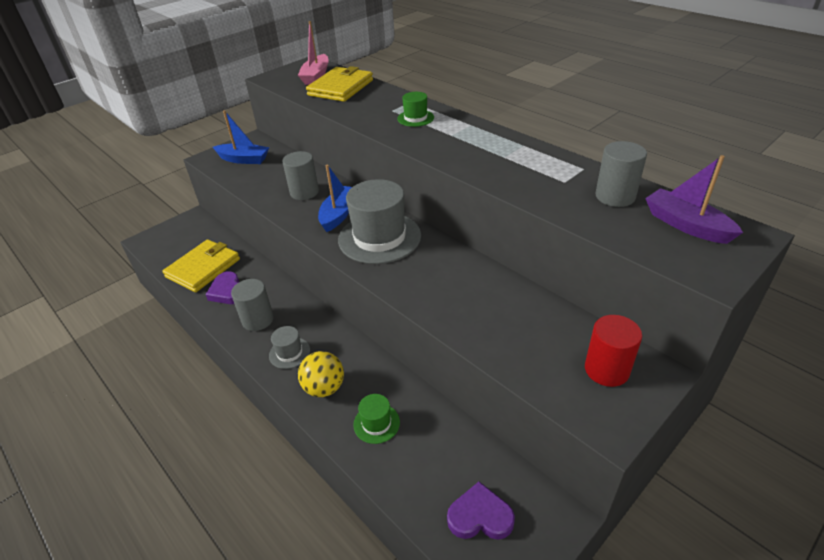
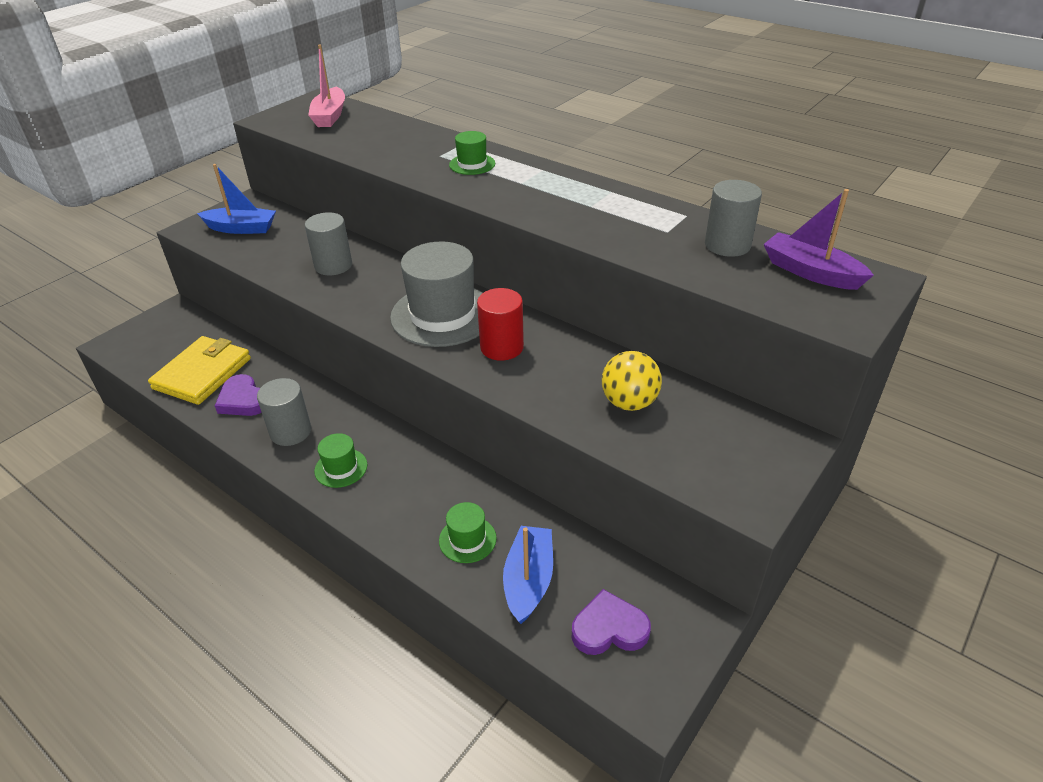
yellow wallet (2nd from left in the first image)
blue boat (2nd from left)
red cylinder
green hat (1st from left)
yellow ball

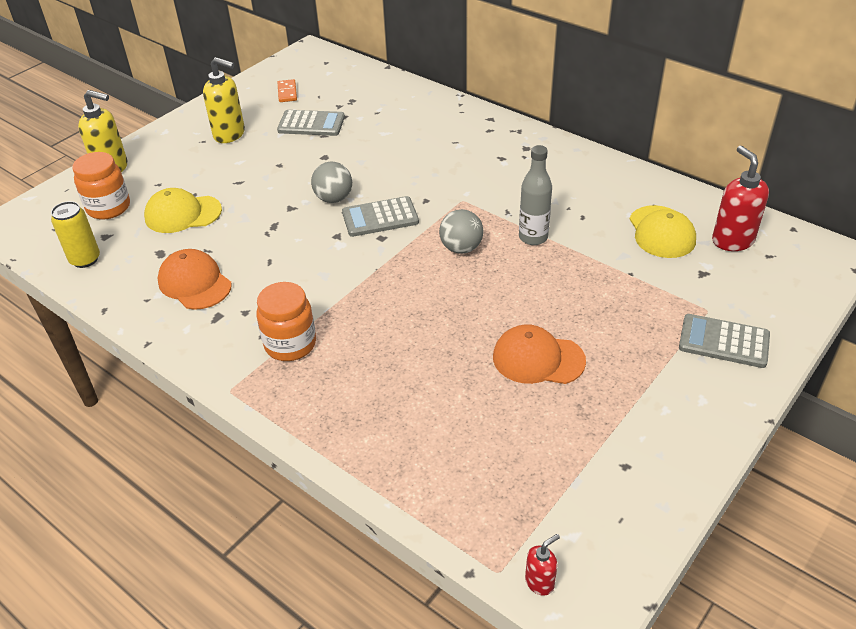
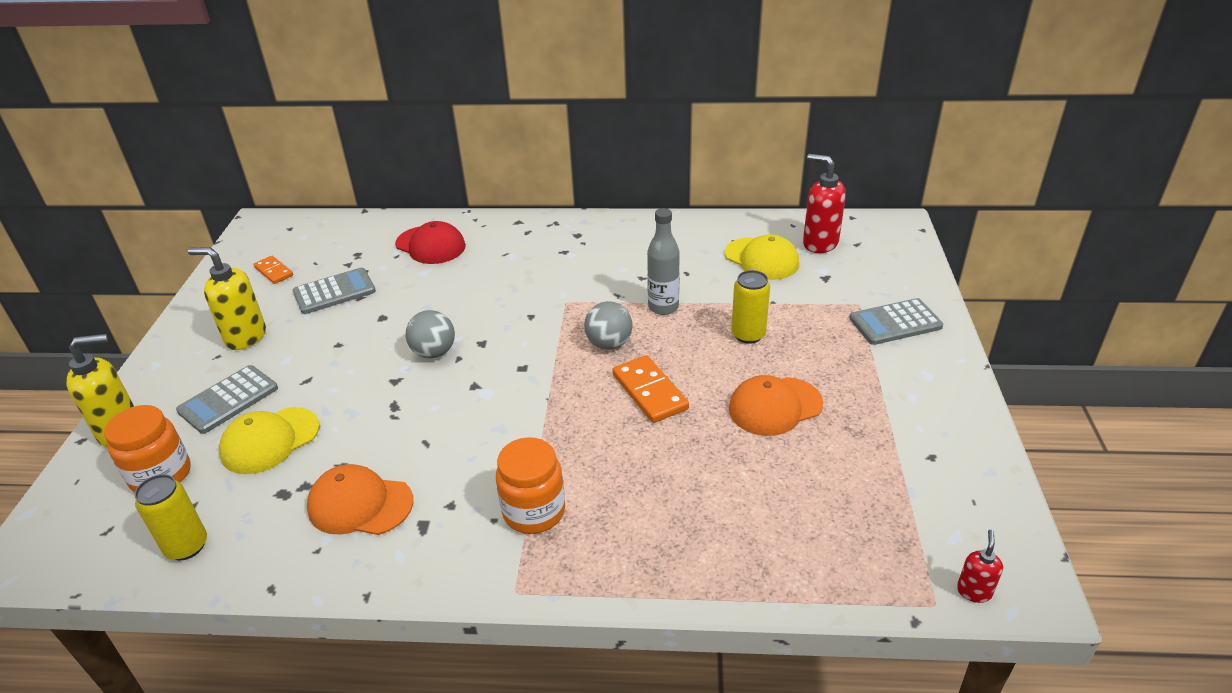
yellow soap dispenser (2nd from left)
grey calculator (1st from left)
red cap
yellow can (2nd from left)
orange domino (2nd from left)

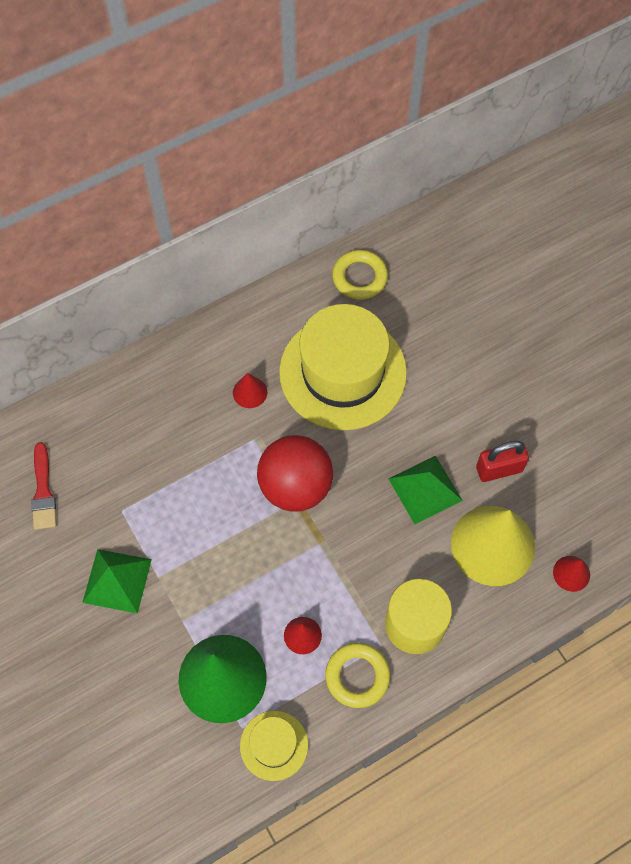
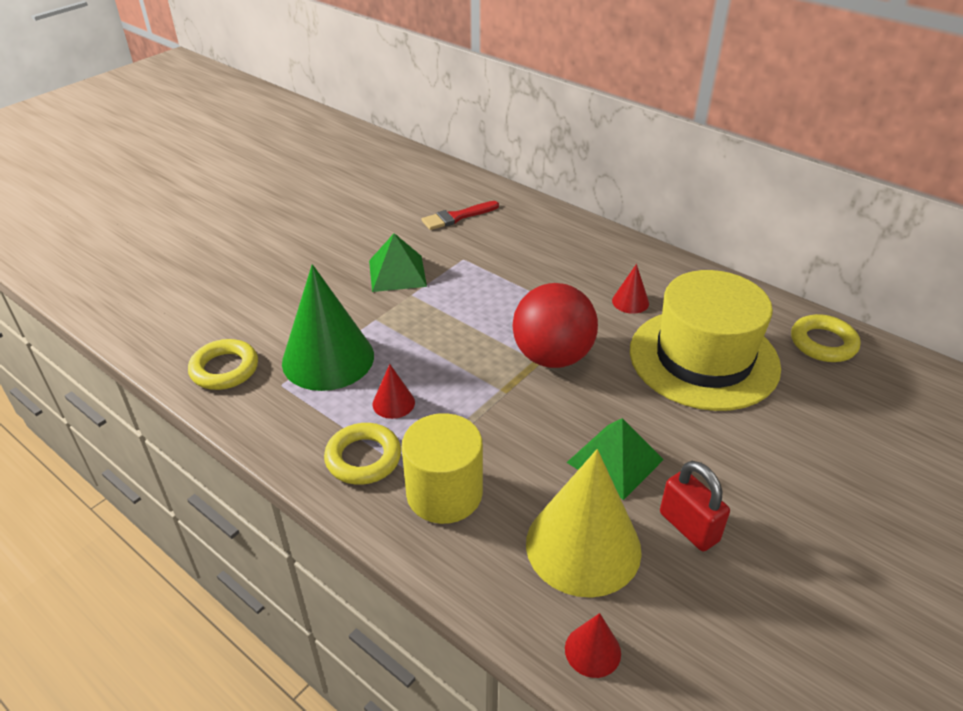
yellow hat (1st from left in the first image)
yellow ring (1st from left)

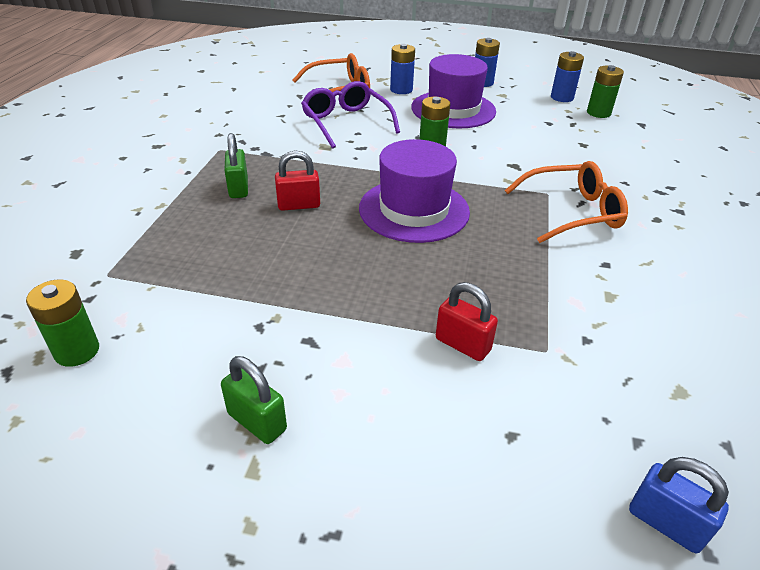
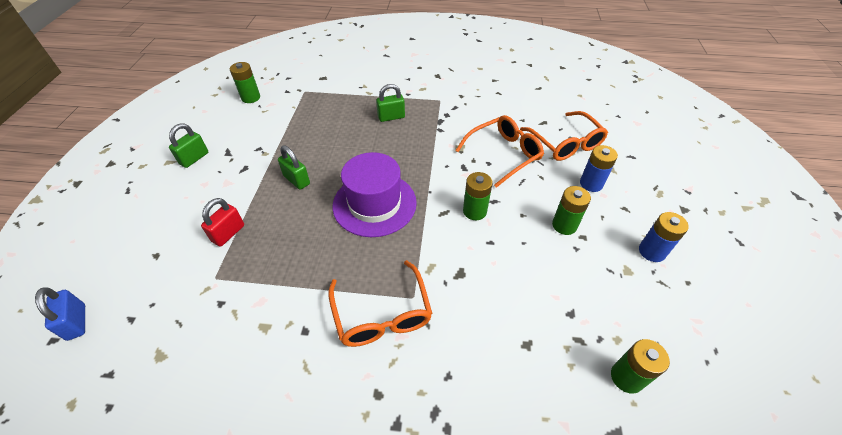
blue battery (3rd from left in the first image)
green battery (3rd from left)
orange glasses (2nd from left)
red padlock (1st from left in the first image)
blue padlock
green padlock (2nd from left)

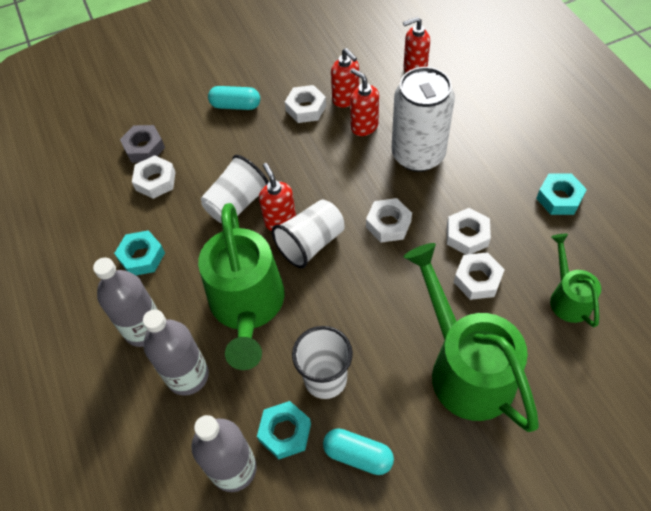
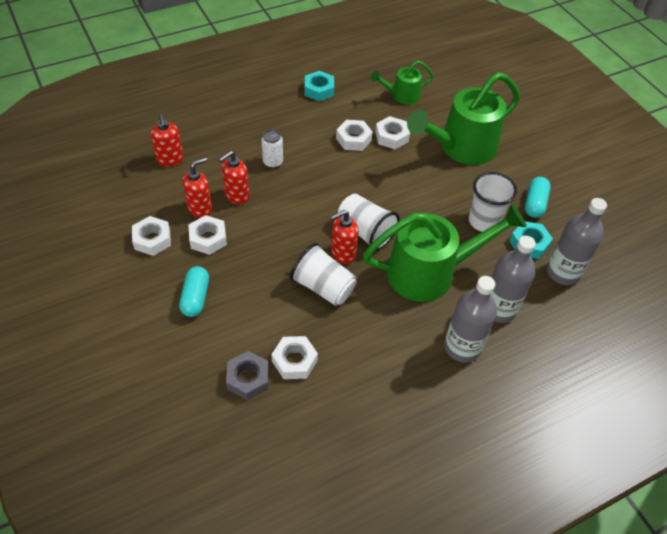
white can
white nut (1st from left)
turquoise nut (1st from left in the first image)

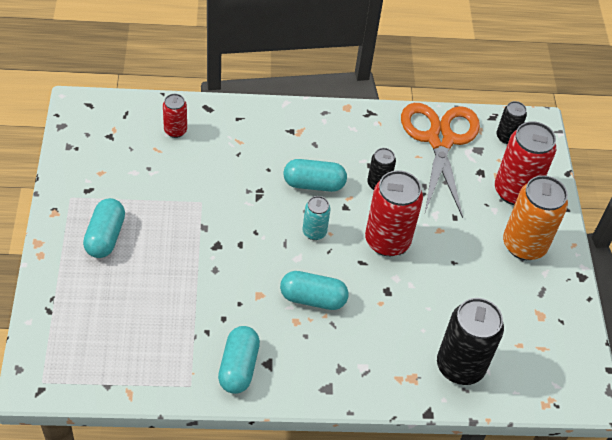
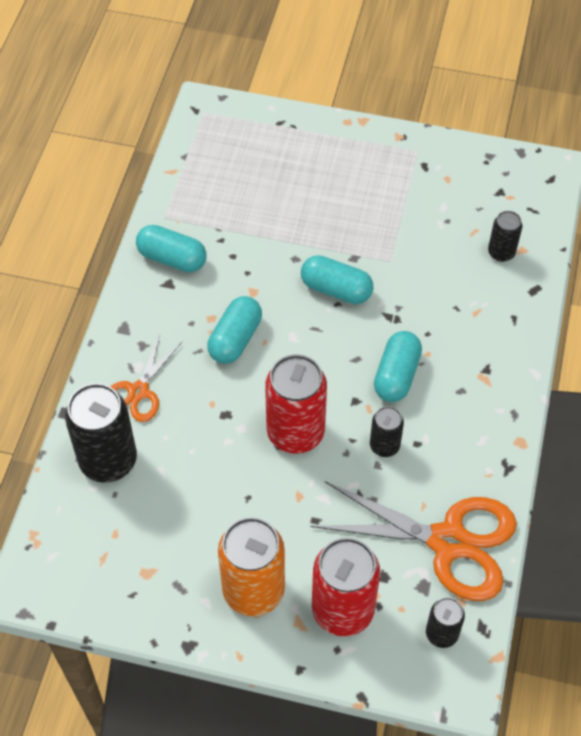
black can (4th from left)
turquoise can
turquoise capsule (3rd from left)
orange scissors (1st from left)

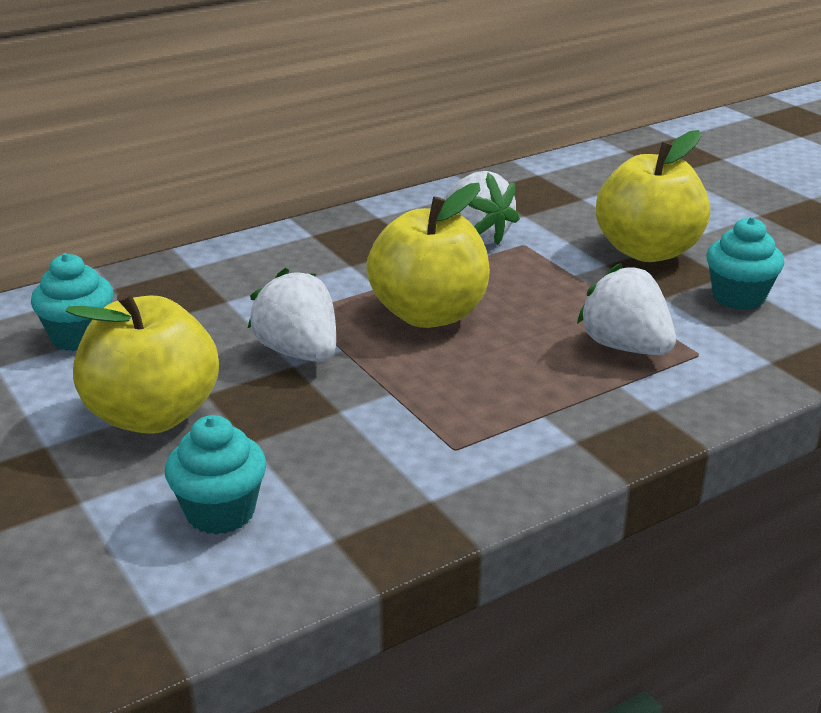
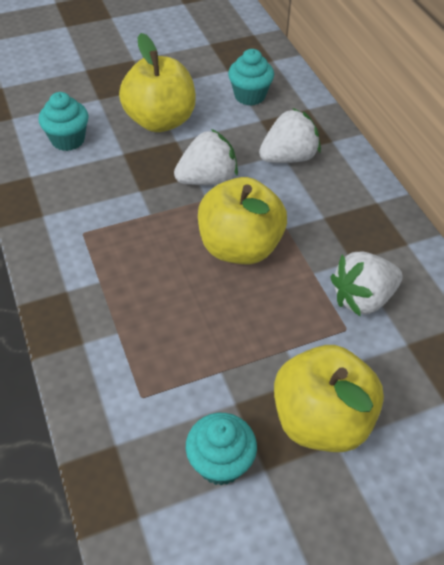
white strawberry (2nd from left)

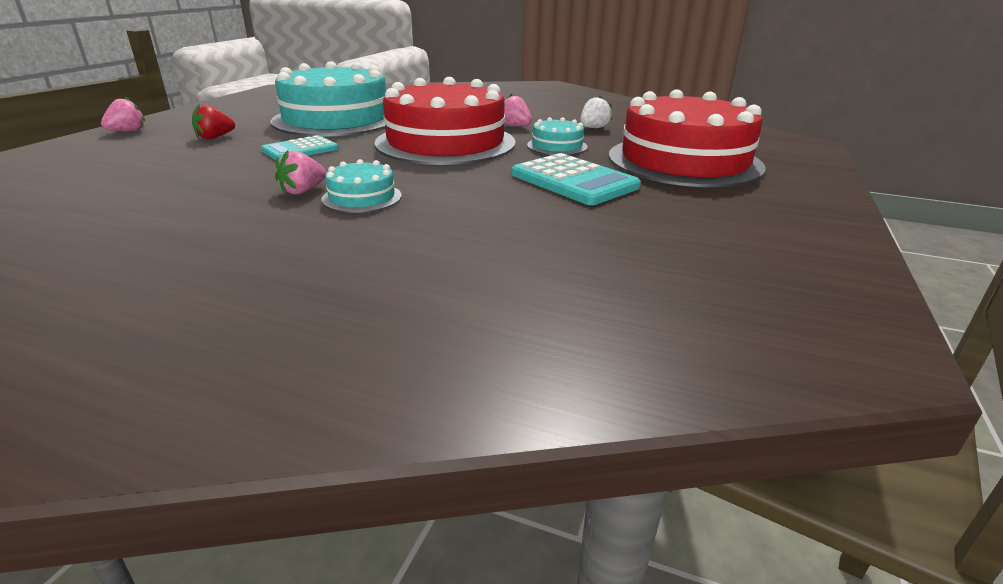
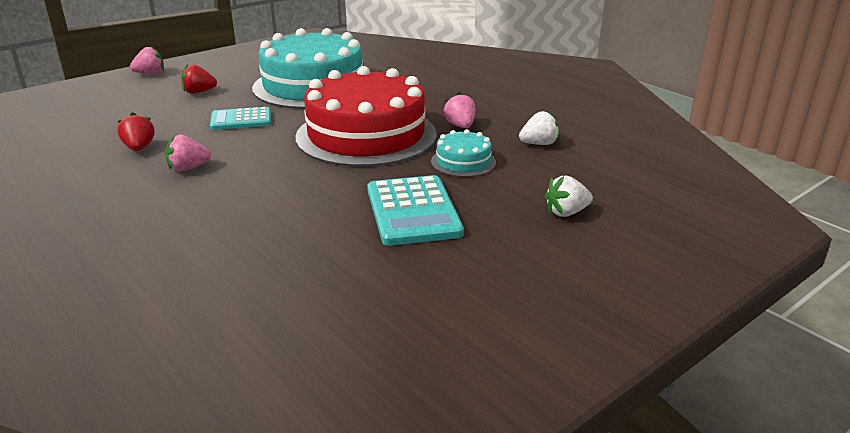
white strawberry (2nd from left)
turquoise cake (2nd from left in the first image)
red strawberry (1st from left)

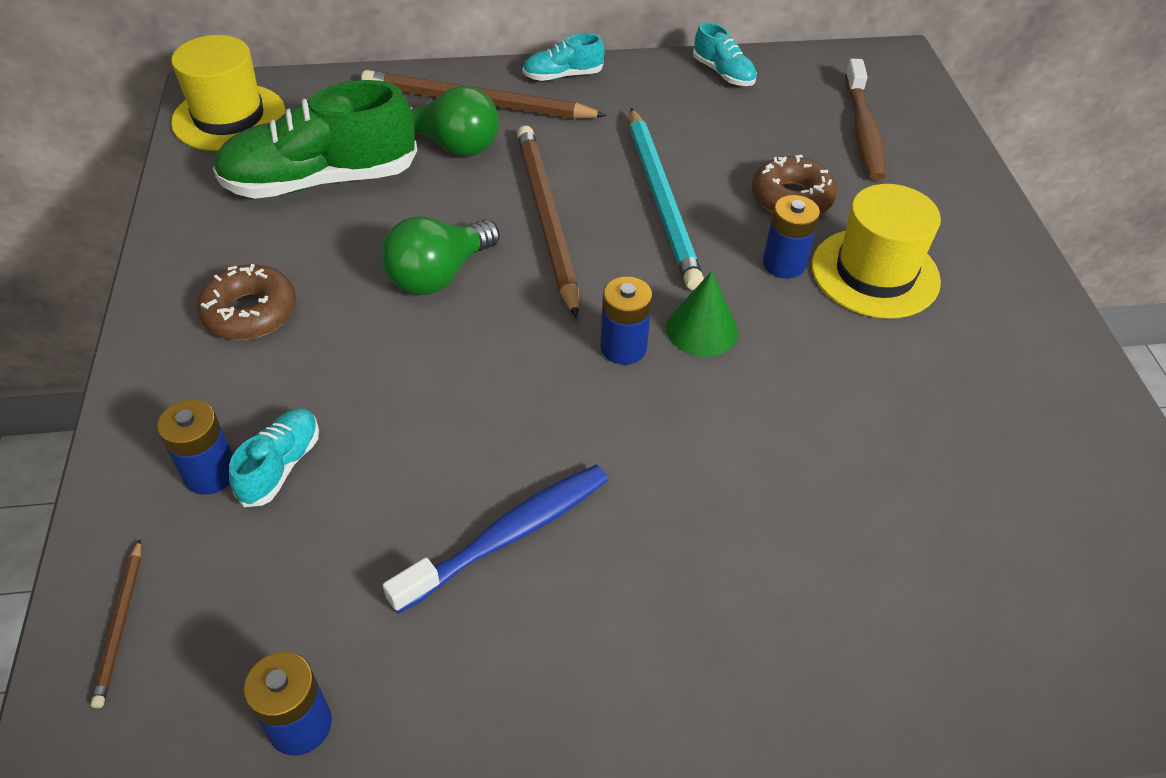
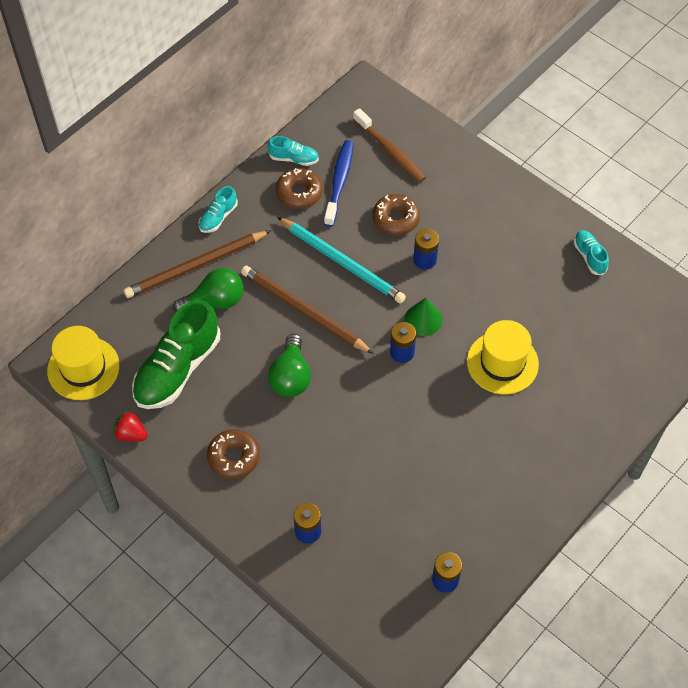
yellow hat (2nd from left)
turquoise shoe (3rd from left)
blue toothbrush
brown pencil (1st from left in the first image)
brown donut (2nd from left)
red strawberry

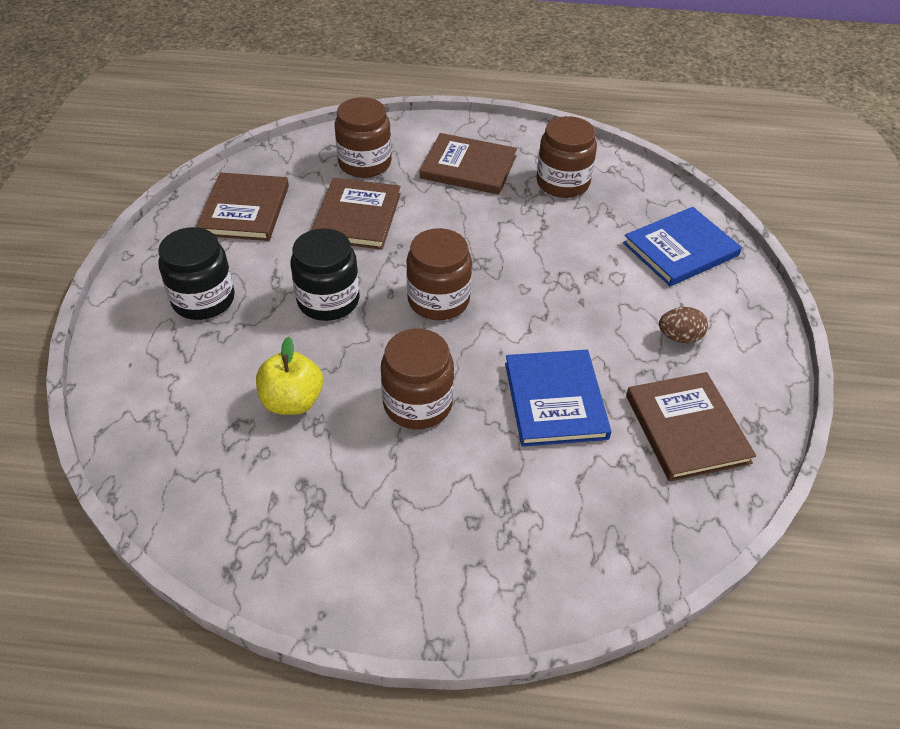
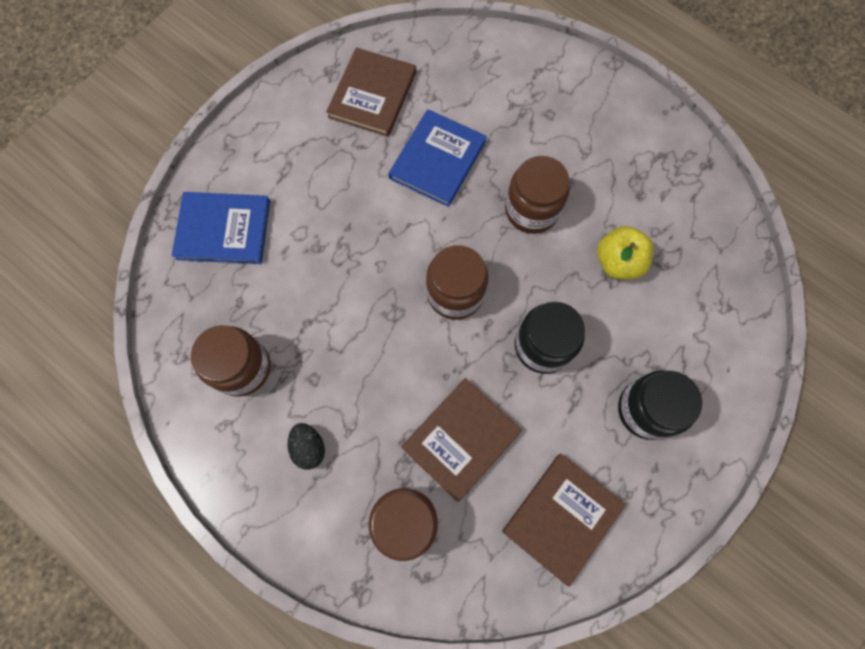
black egg
brown egg

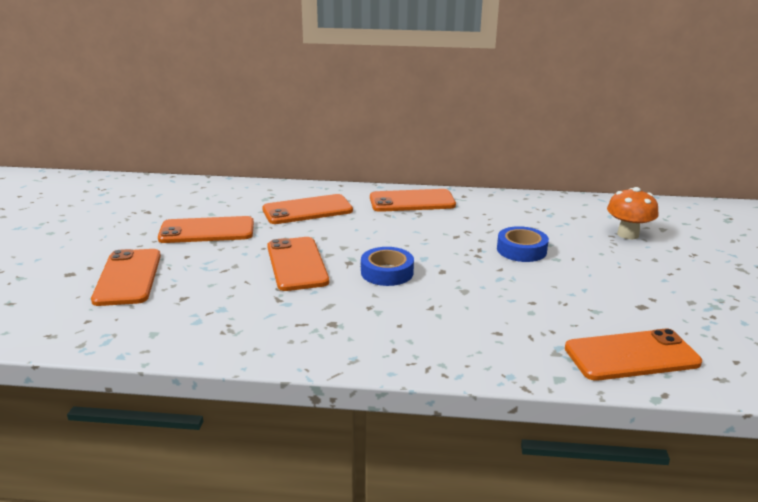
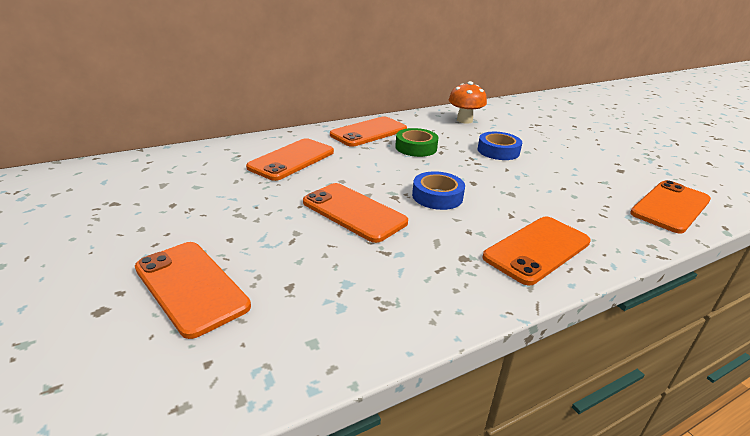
orange mushroom
orange phone (5th from left)
green tape

